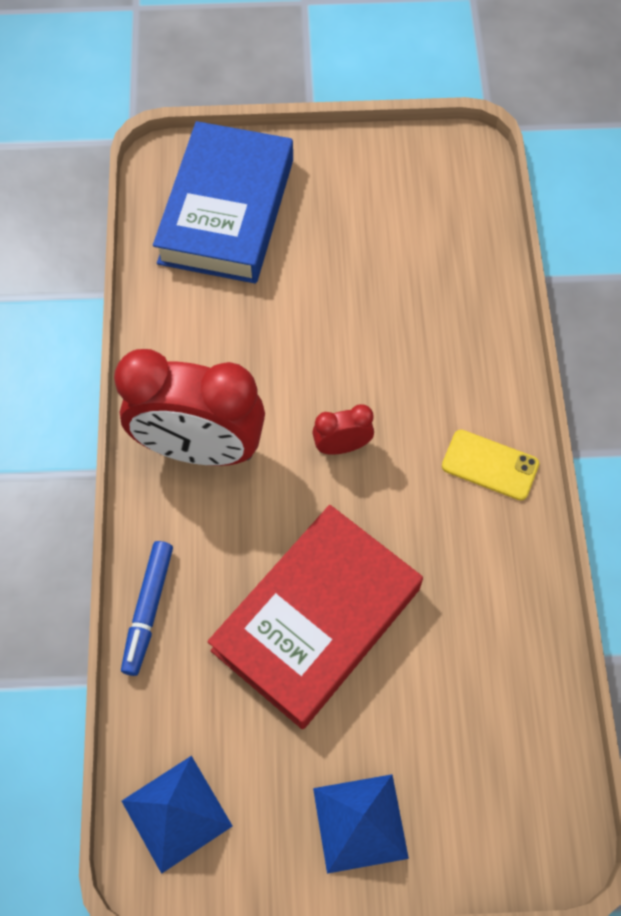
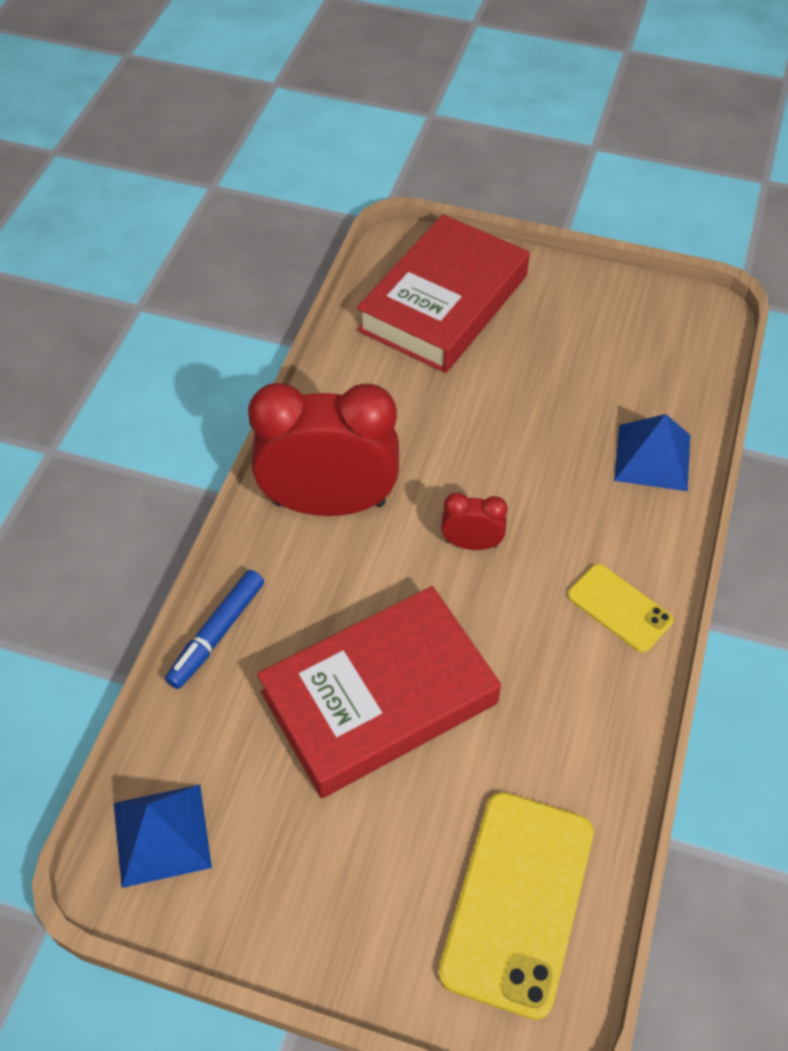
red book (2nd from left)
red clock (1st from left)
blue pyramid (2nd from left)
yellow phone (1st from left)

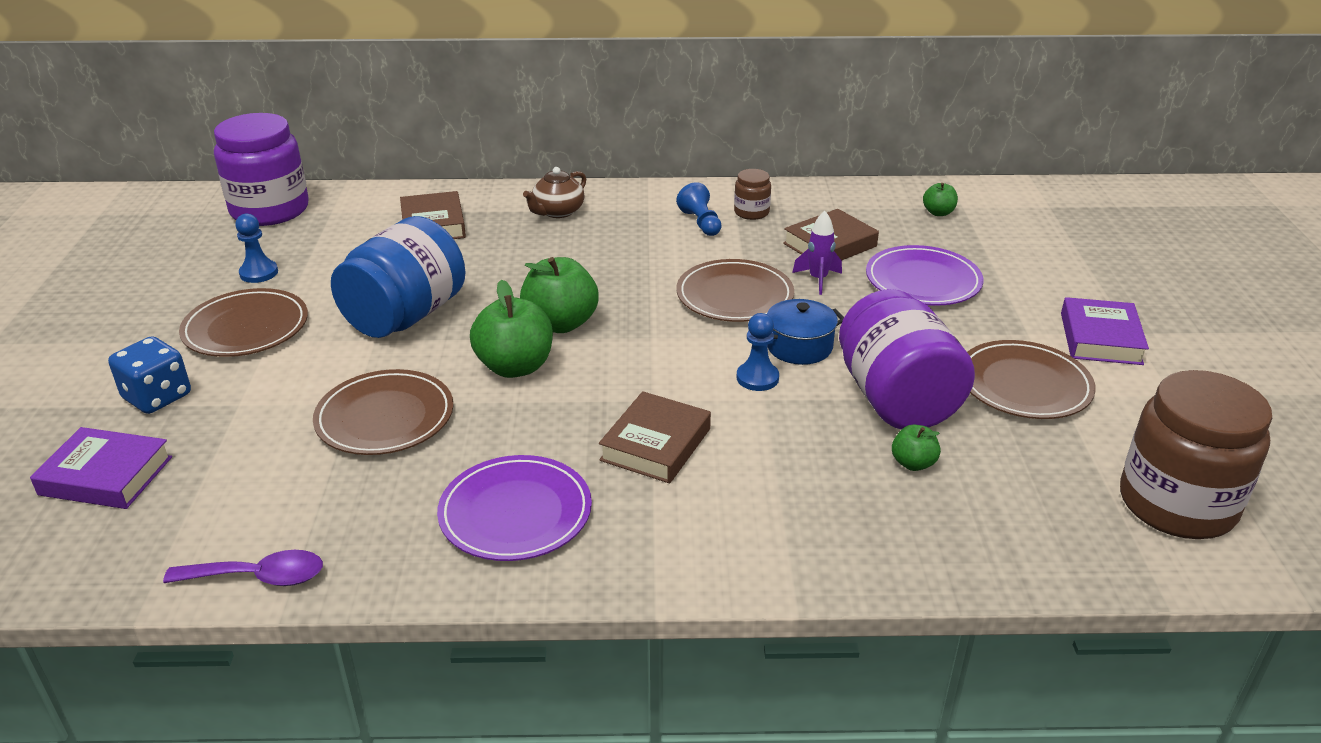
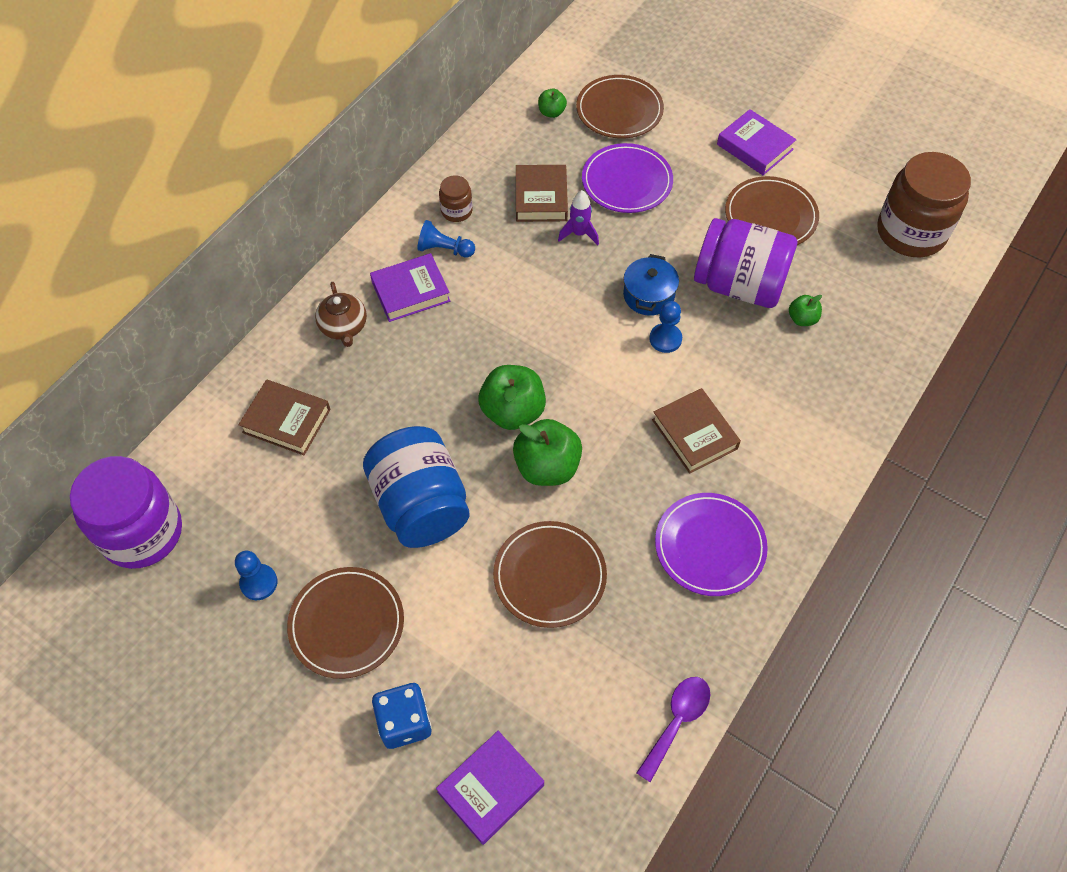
brown plate (3rd from left)
purple book (1st from left)

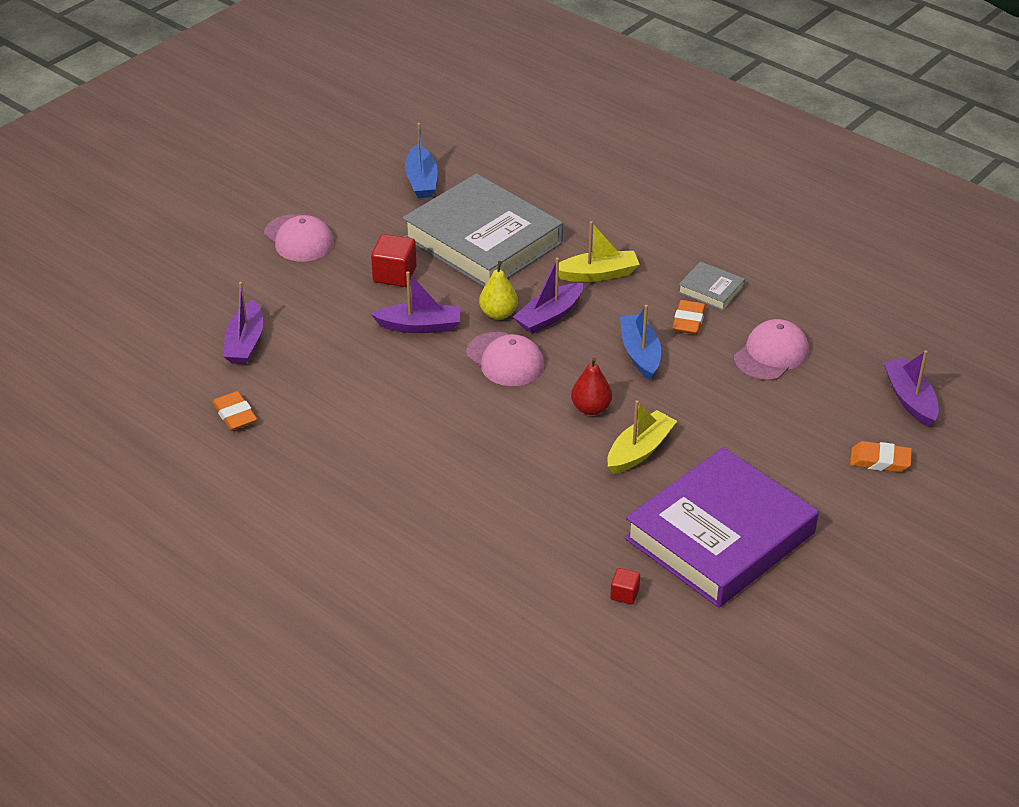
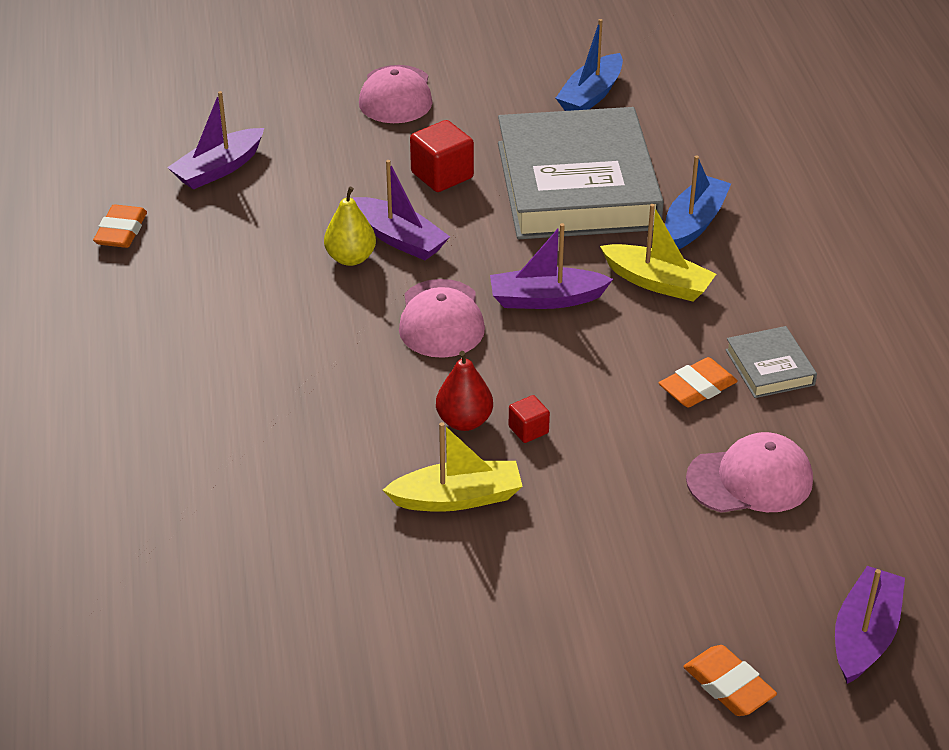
yellow pear
blue boat (2nd from left)
purple book
red cube (2nd from left)

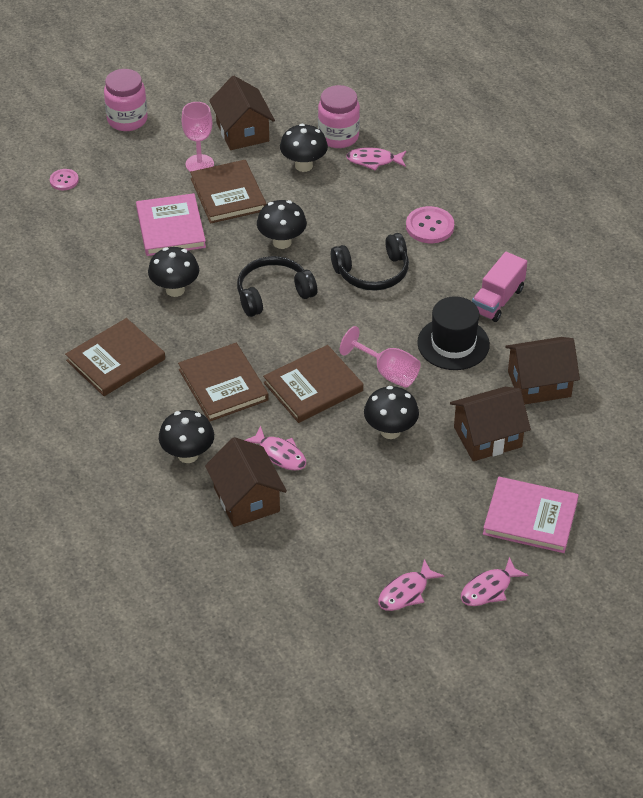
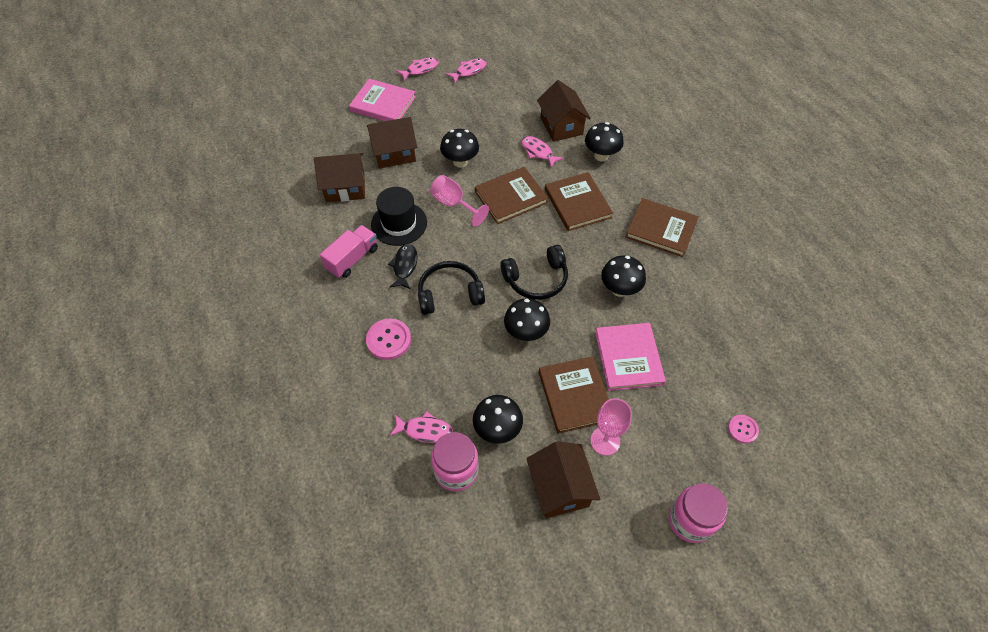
brown book (4th from left)
black fish

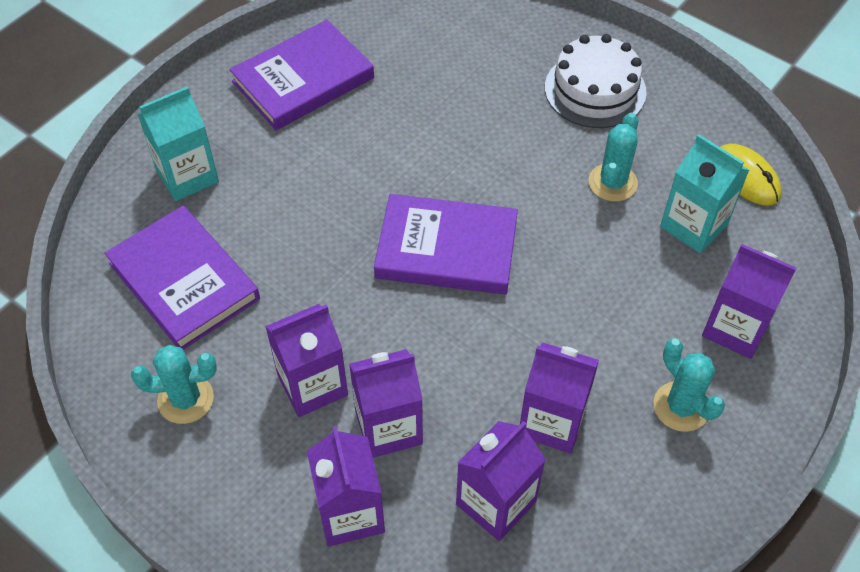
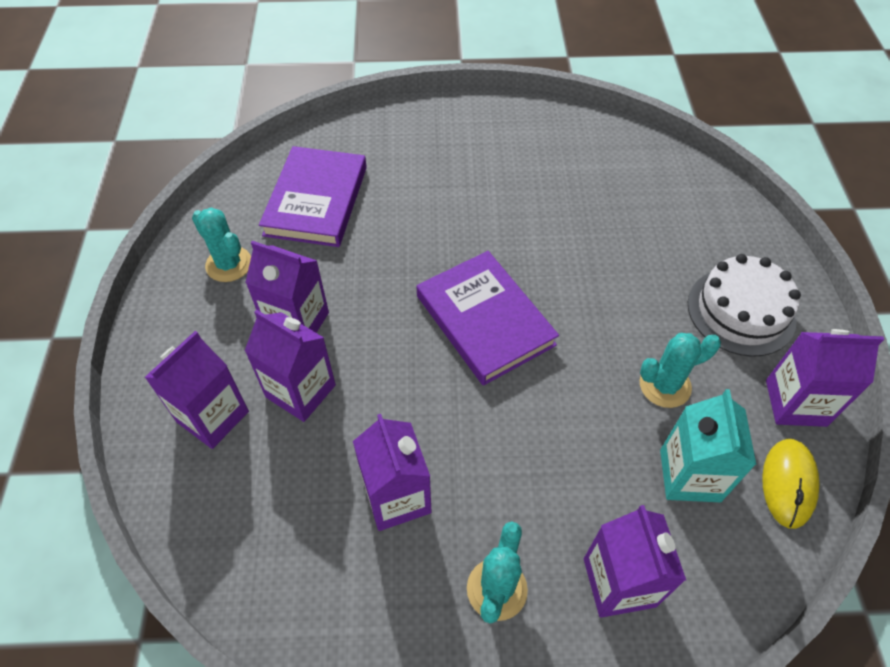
purple book (2nd from left in the first image)
turquoise carton (1st from left in the first image)
purple carton (6th from left)

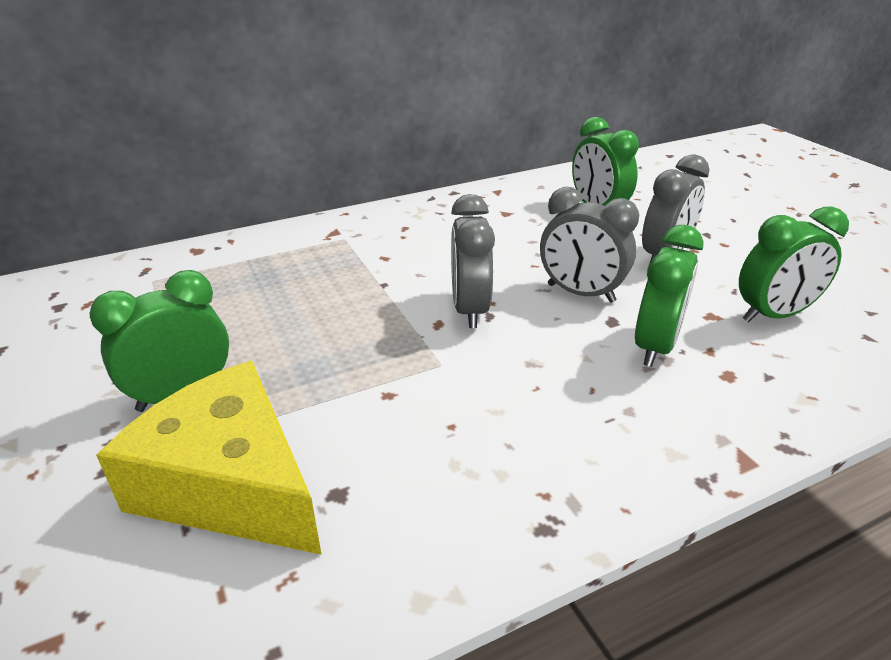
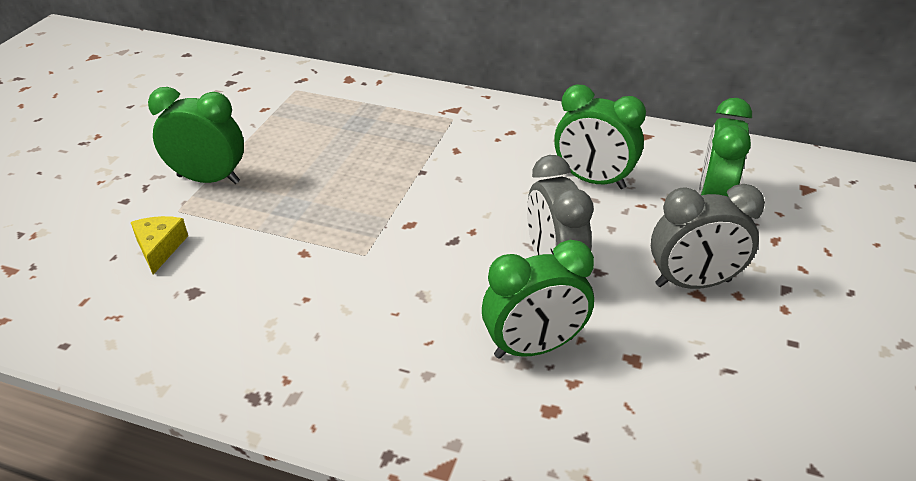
grey clock (1st from left in the first image)
green clock (3rd from left)
yellow cheese

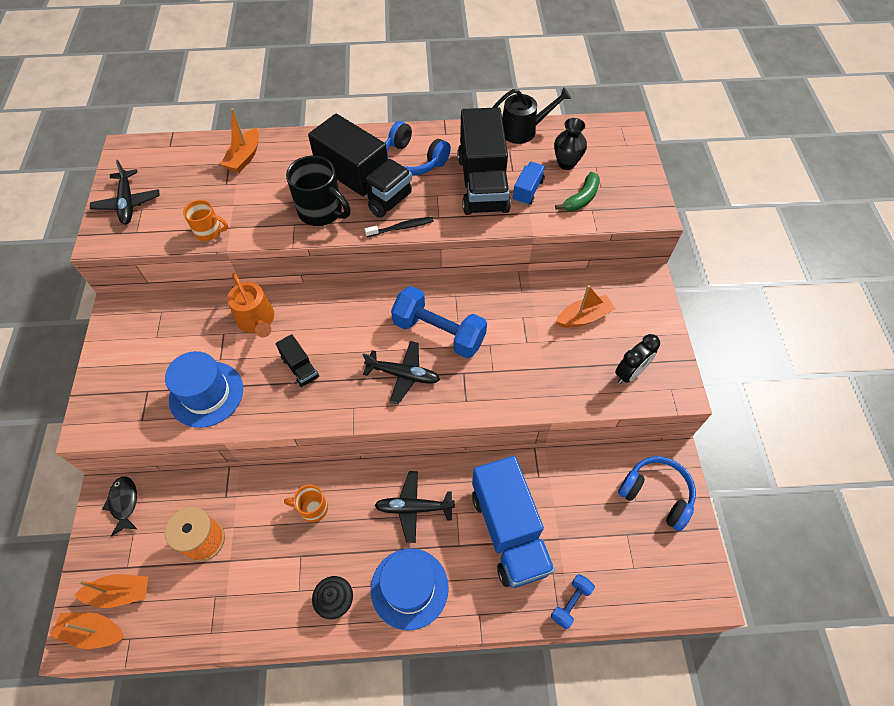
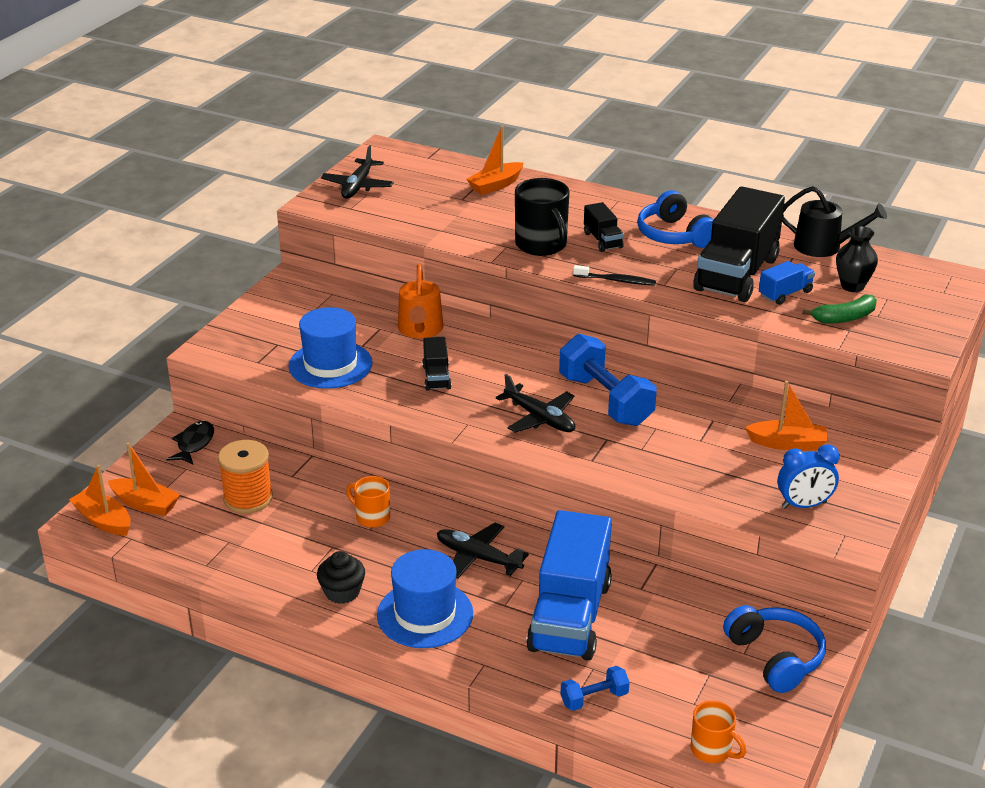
black truck (2nd from left)
orange mug (2nd from left)
blue clock

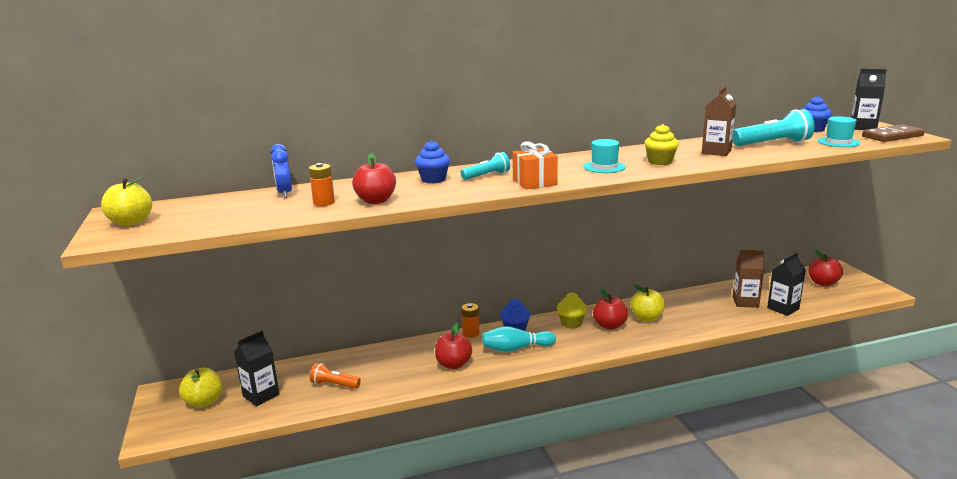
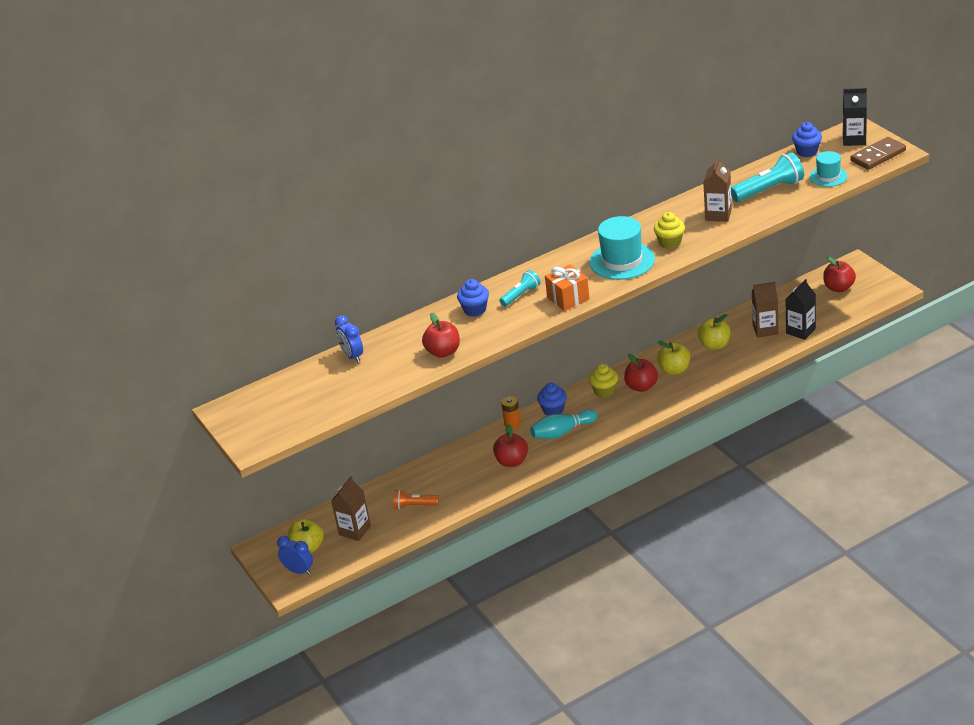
turquoise hat (1st from left)
orange battery (1st from left in the first image)
yellow apple (3rd from left)
brown carton (1st from left)
blue clock (1st from left)

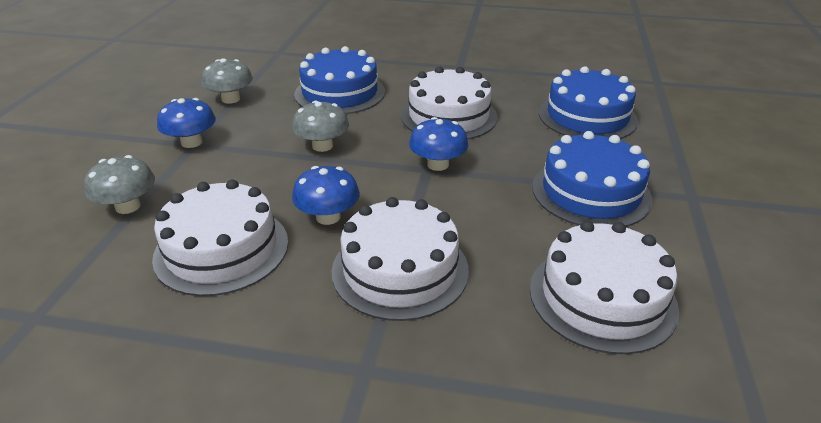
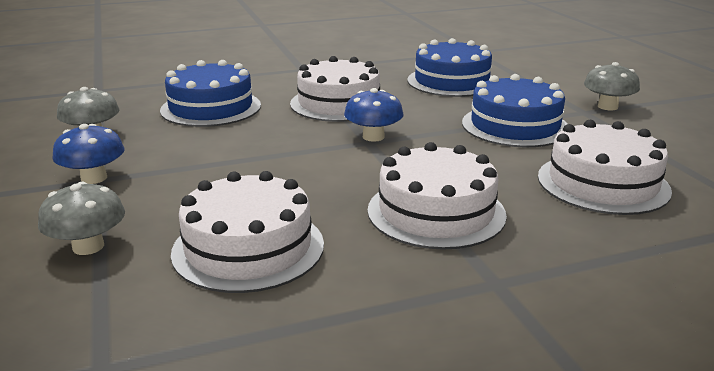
grey mushroom (3rd from left)
blue mushroom (2nd from left in the first image)

